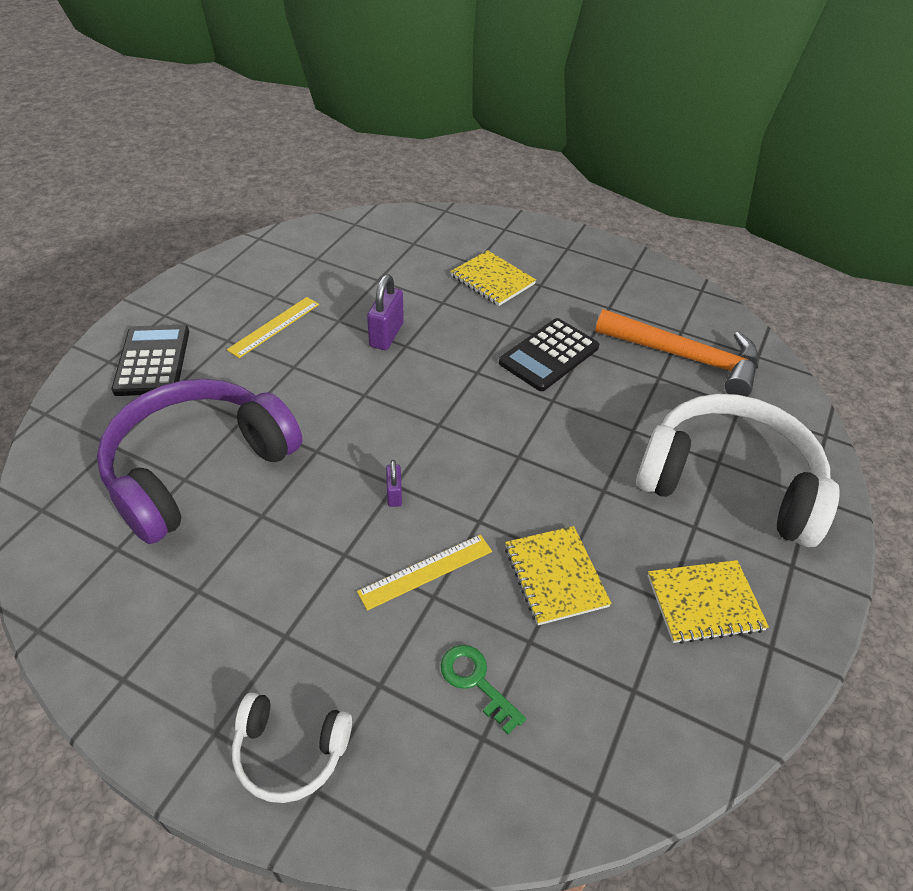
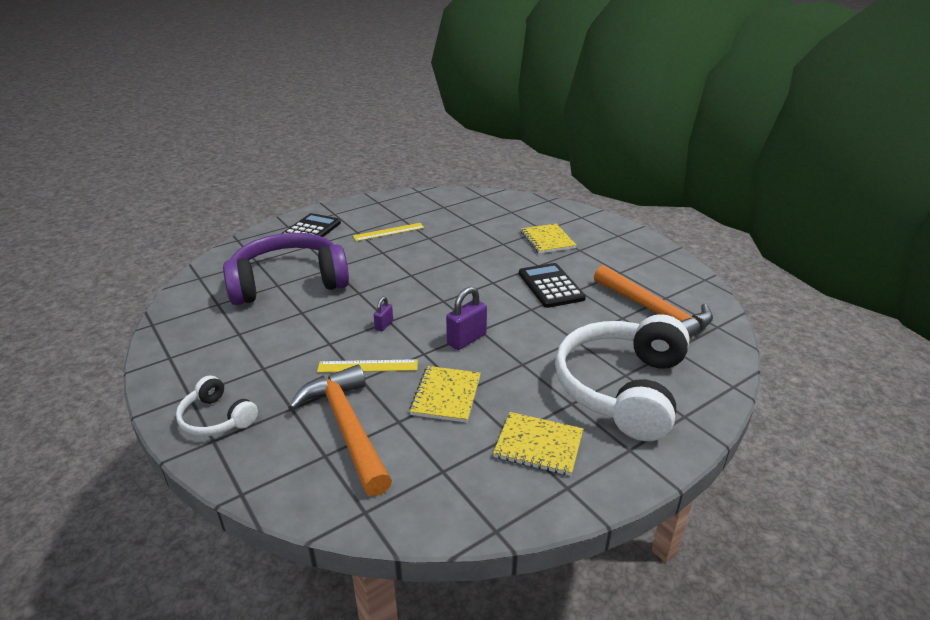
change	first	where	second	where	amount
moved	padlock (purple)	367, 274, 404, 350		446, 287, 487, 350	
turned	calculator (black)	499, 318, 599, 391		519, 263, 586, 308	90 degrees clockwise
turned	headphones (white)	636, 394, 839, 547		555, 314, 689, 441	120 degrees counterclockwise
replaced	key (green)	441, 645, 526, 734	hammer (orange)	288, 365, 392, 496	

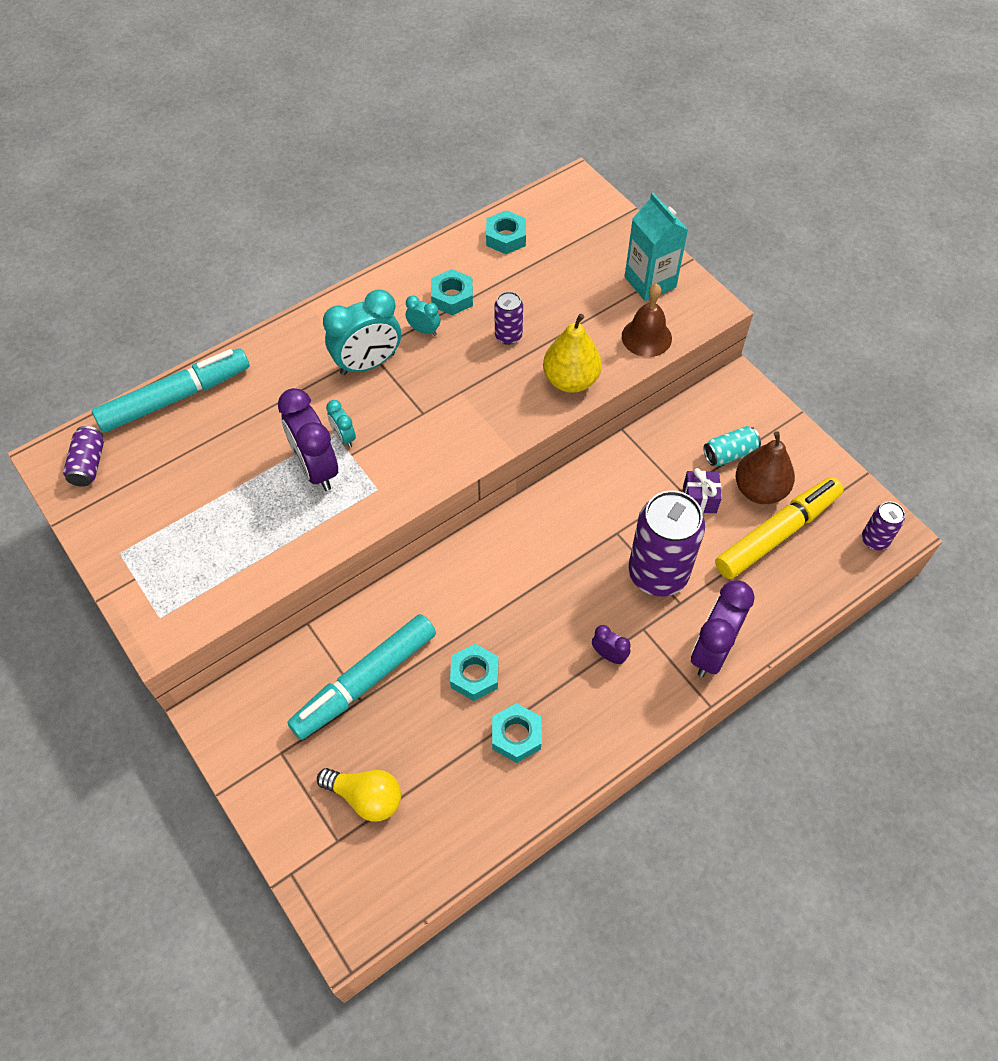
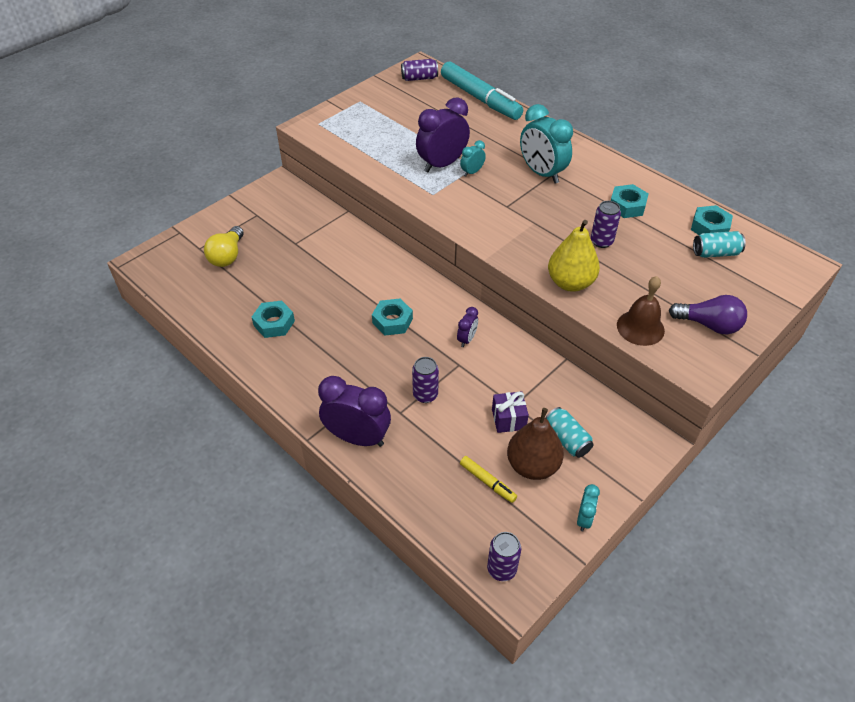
change	first	where	second	where	amount
replaced	carton (turquoise)	625, 193, 688, 301	light bulb (purple)	669, 295, 747, 334	
moved	clock (turquoise)	405, 296, 441, 336		577, 484, 600, 531	
resized	marker (yellow)	715, 477, 844, 579		460, 456, 517, 503	x0.44
resized	can (purple)	628, 491, 705, 596		412, 357, 439, 403	x0.48
removed	marker (turquoise)	287, 614, 436, 740			
moved	clock (purple)	592, 625, 630, 664		457, 307, 478, 347	
moved	nut (turquoise)	450, 644, 498, 701		372, 299, 413, 335	
added			can (turquoise)	693, 231, 746, 258	

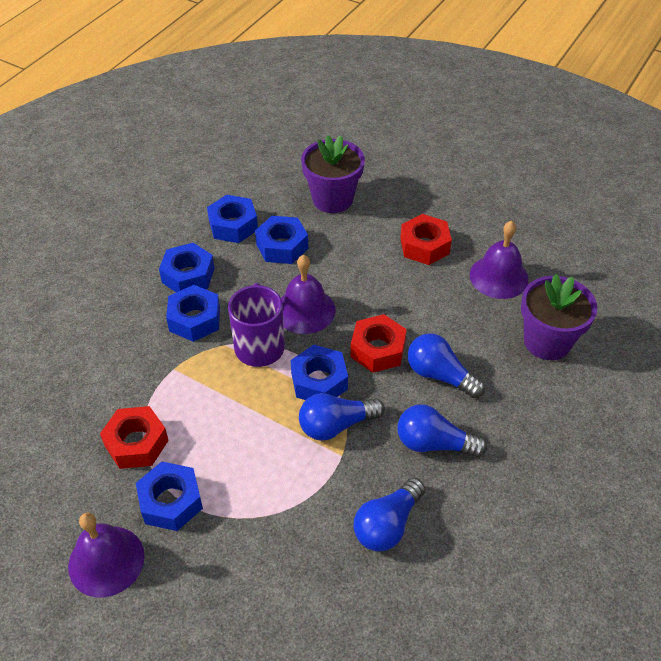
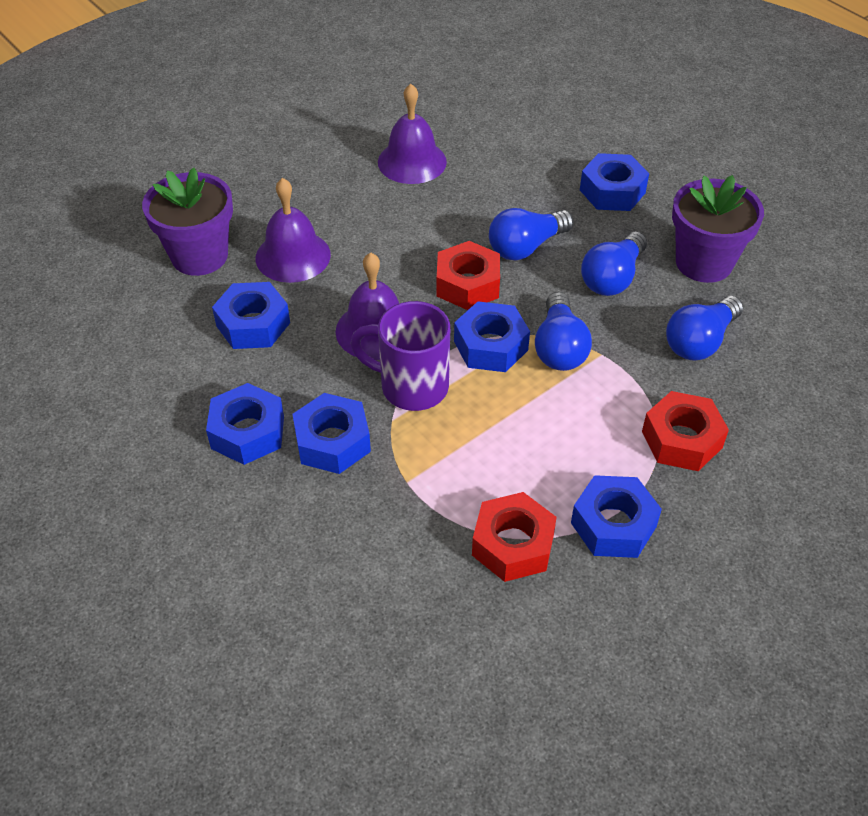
change	first	where	second	where	amount
moved	nut (blue)	207, 195, 258, 243		580, 153, 649, 211	
moved	nut (red)	400, 214, 452, 265		642, 391, 729, 471	
moved	flower pot (purple)	521, 274, 597, 360		672, 175, 764, 283	
turned	light bulb (blue)	354, 477, 425, 551		666, 296, 743, 360	75 degrees clockwise
moved	bell (purple)	68, 513, 145, 597		256, 178, 331, 283	

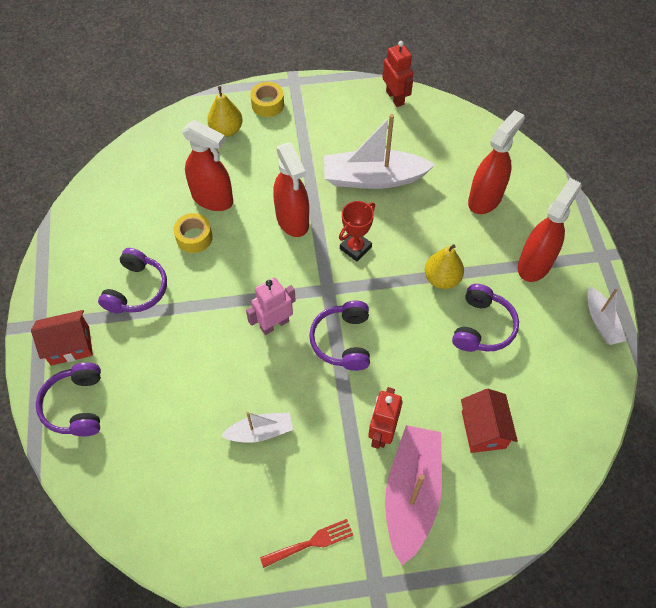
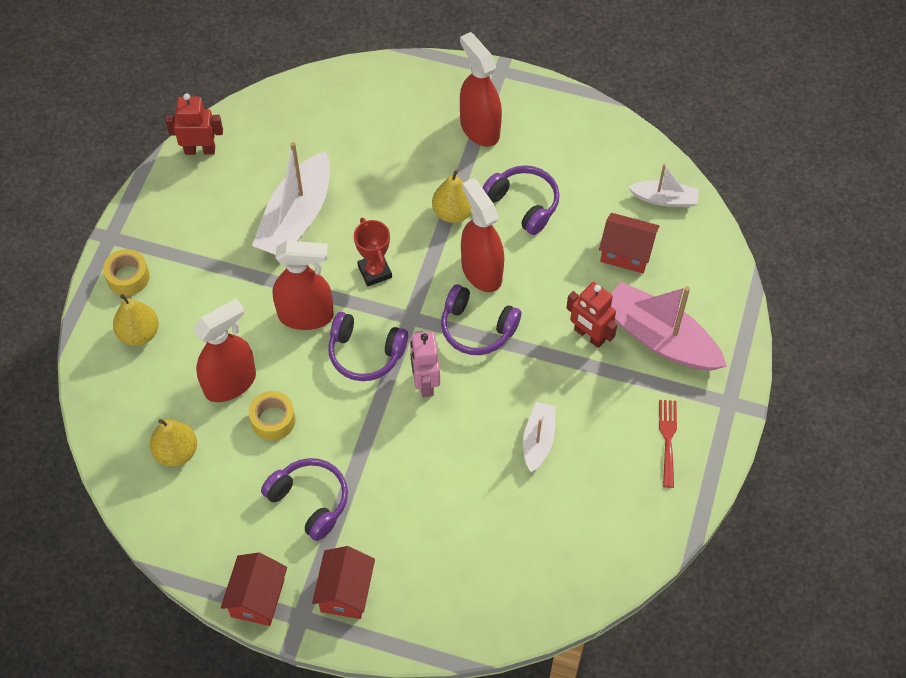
change	first	where	second	where	amount
moved	spray bottle (red)	468, 110, 525, 214		461, 178, 504, 292	
moved	boat (white)	588, 287, 627, 345		628, 164, 699, 207	
moved	headphones (purple)	36, 362, 101, 436		328, 312, 408, 381	
added			pear (yellow)	150, 419, 197, 467	
added			house (red)	221, 553, 287, 626	

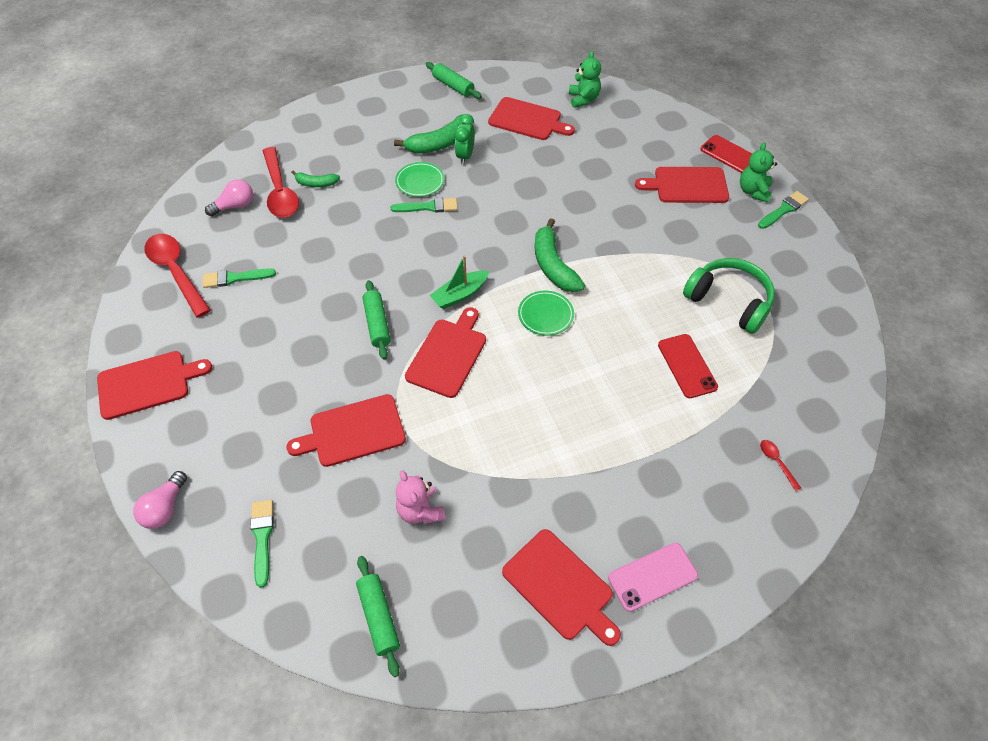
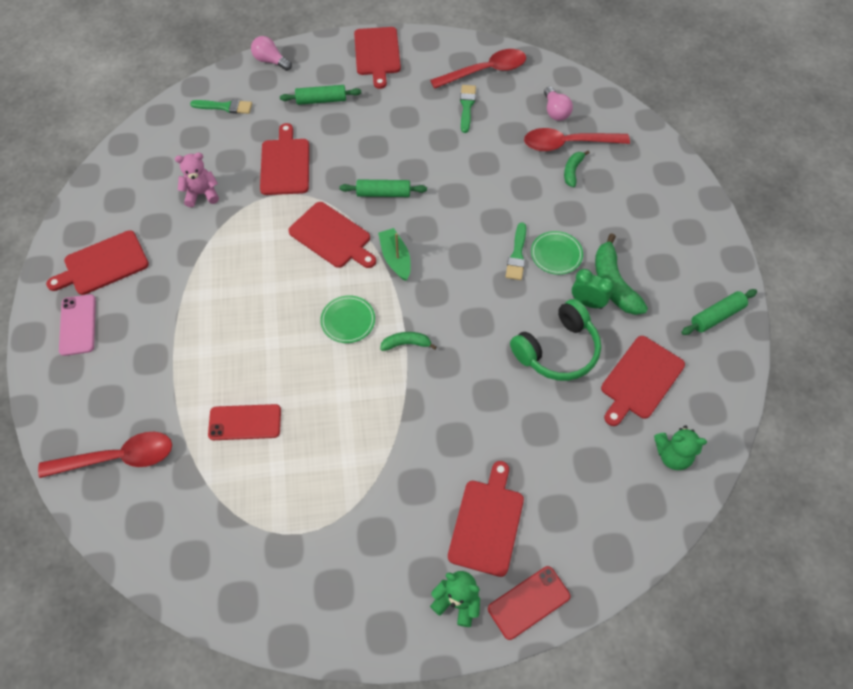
change	first	where	second	where	amount
removed	brush (green)	758, 191, 809, 229			
resized	banana (green)	535, 218, 585, 292		380, 332, 437, 351	x0.56
moved	headphones (green)	683, 258, 775, 334		510, 299, 601, 381	
resized	spoon (red)	760, 440, 801, 491		38, 432, 172, 478	x2.39
moved	rolling pin (green)	356, 556, 400, 677		280, 85, 361, 105	

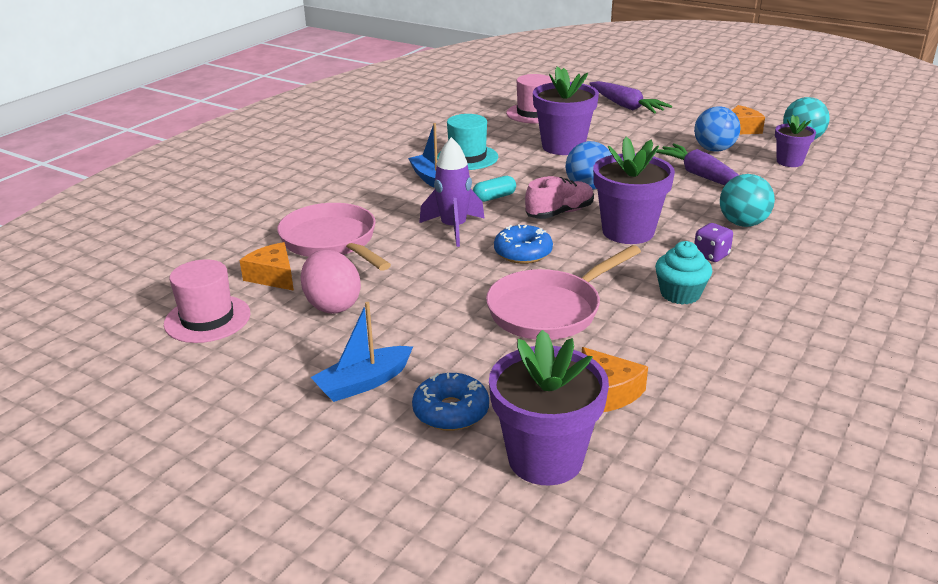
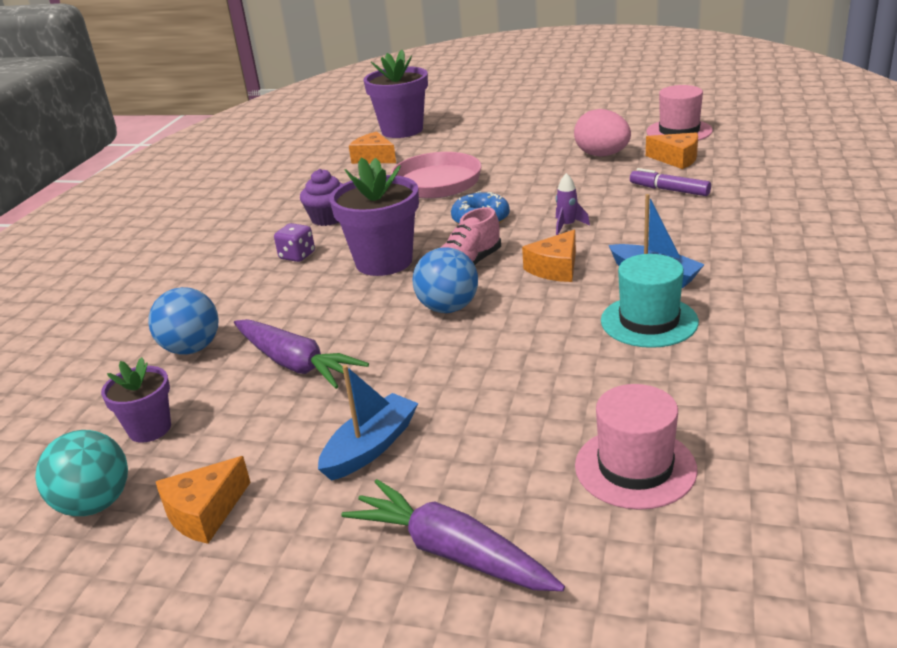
change	first	where	second	where	amount
removed	flower pot (purple)	533, 66, 599, 155			
moved	ball (blue)	694, 106, 741, 152		148, 287, 219, 355	
resized	rocket (purple)	419, 137, 485, 247		556, 173, 590, 235	x0.54
removed	ball (turquoise)	720, 174, 775, 227			
replaced	capsule (turquoise)	473, 176, 516, 202	cheese (orange)	522, 230, 576, 282	
replaced	pan (pink)	277, 203, 391, 271	marker (purple)	630, 168, 711, 196	
recoloured	cupcake (turquoise)	655, 241, 712, 305	cupcake (purple)	300, 169, 343, 226	
moved	boat (blue)	311, 302, 413, 402		318, 365, 418, 481	
removed	donut (blue)	412, 373, 489, 431			

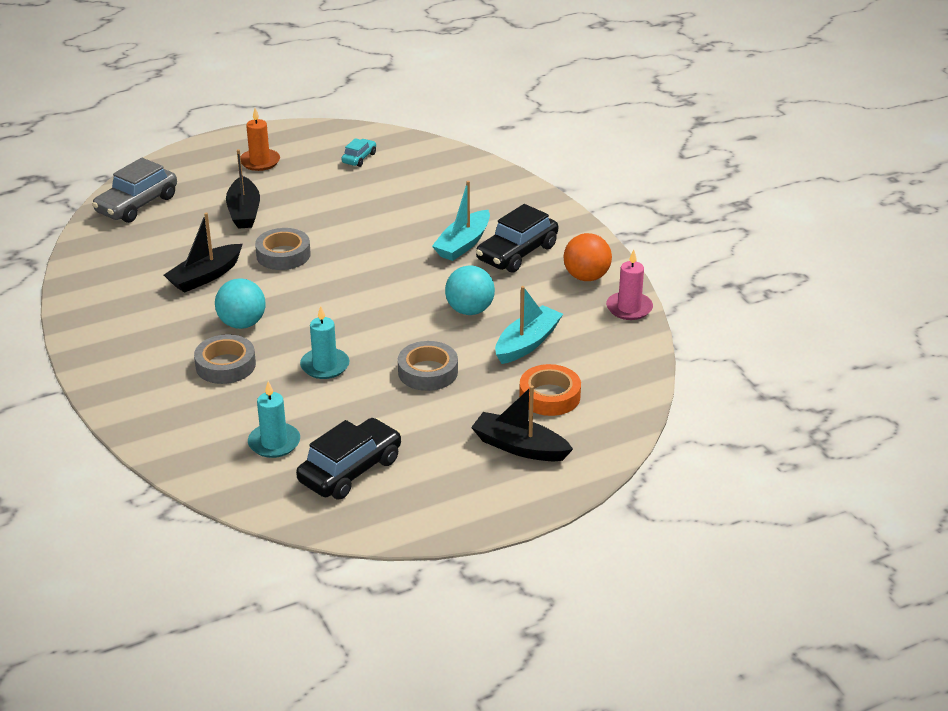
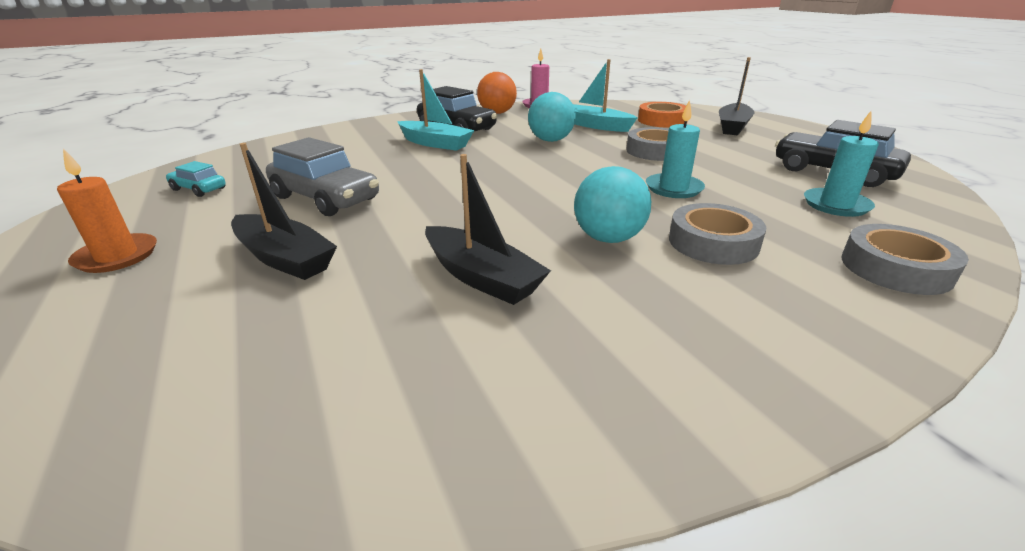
change	first	where	second	where	amount
turned	boat (black)	226, 149, 260, 229		231, 143, 337, 280	45 degrees clockwise
moved	car (grey)	92, 158, 177, 223		266, 137, 379, 216	
moved	tape (grey)	255, 228, 311, 270		841, 224, 969, 295	

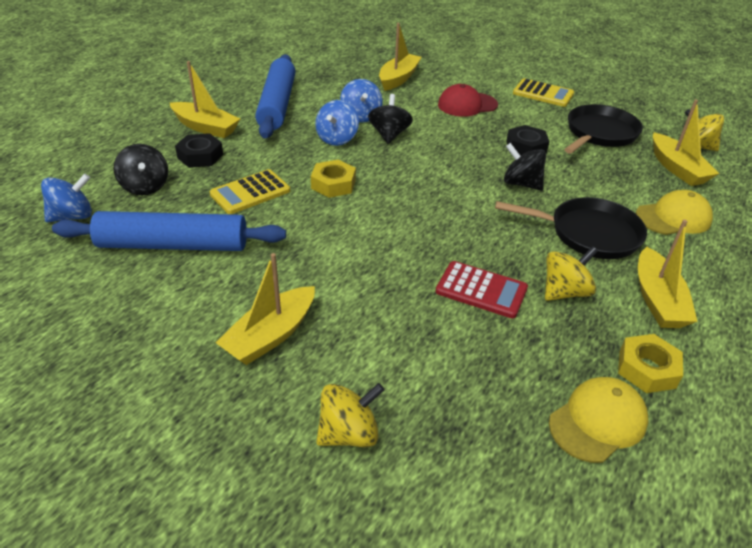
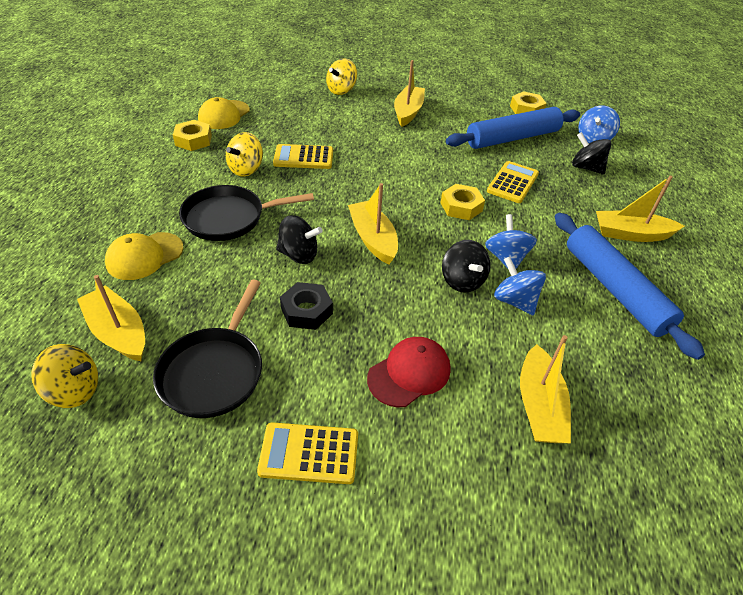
change	first	where	second	where	amount
removed	nut (black)	175, 133, 223, 168			
moved	boat (yellow)	638, 220, 698, 328		348, 183, 398, 264	
recoloured	calculator (red)	436, 261, 528, 318	calculator (yellow)	273, 144, 333, 169	
added			nut (yellow)	510, 91, 547, 114	

